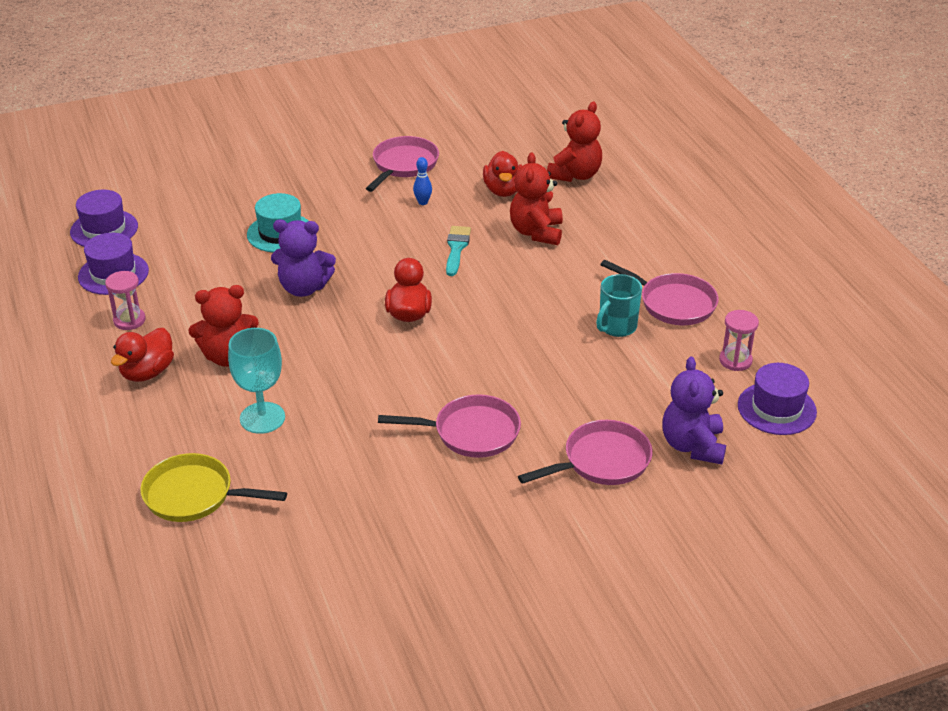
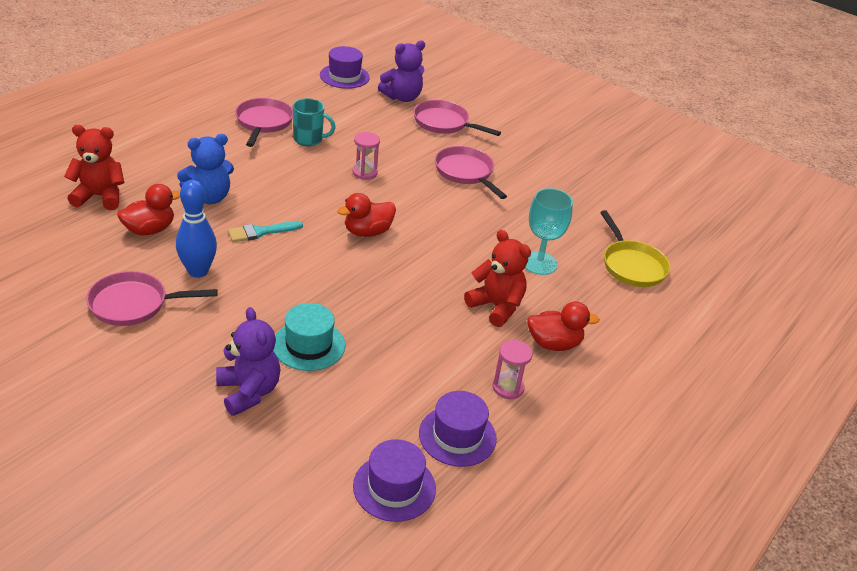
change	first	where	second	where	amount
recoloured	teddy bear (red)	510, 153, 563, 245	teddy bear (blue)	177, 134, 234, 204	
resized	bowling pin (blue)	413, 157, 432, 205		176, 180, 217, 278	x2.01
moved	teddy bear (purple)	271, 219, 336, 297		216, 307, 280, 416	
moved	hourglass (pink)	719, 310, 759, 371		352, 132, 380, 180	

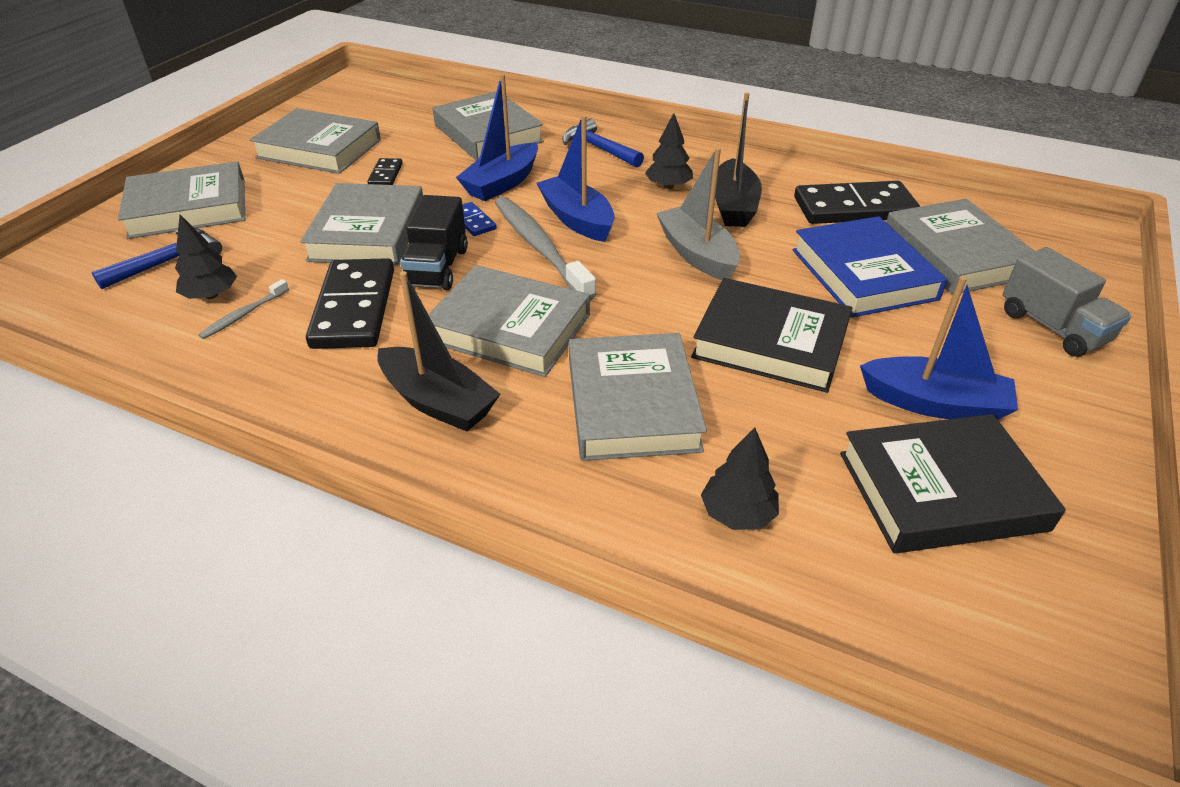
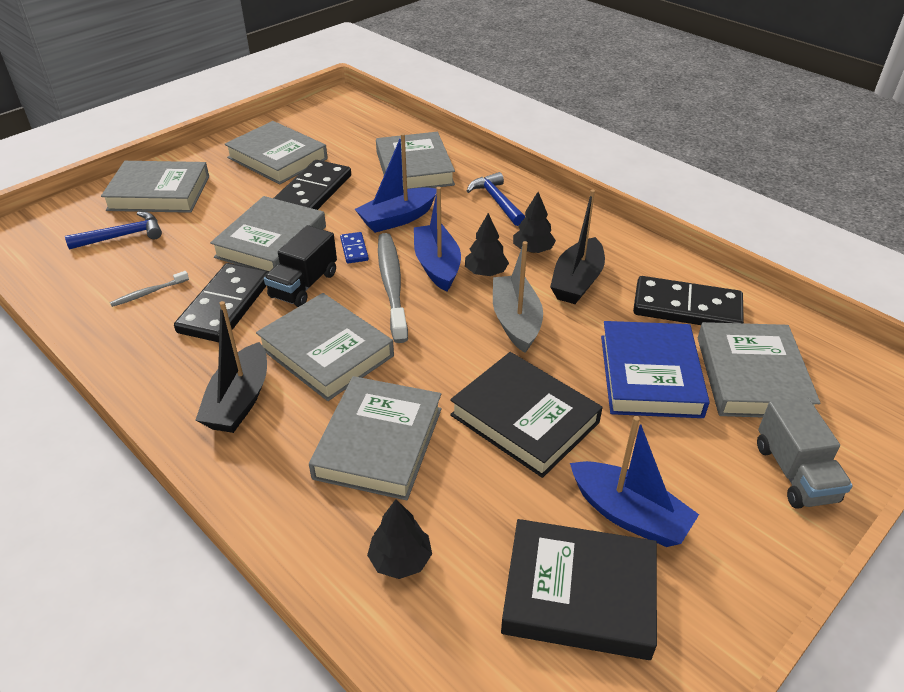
change	first	where	second	where	amount
resized	domino (black)	367, 158, 403, 185		274, 160, 351, 210	x2.14
moved	tree (black)	175, 215, 237, 299		465, 213, 509, 276	
turned	boat (black)	377, 271, 500, 432		195, 301, 267, 433	45 degrees clockwise

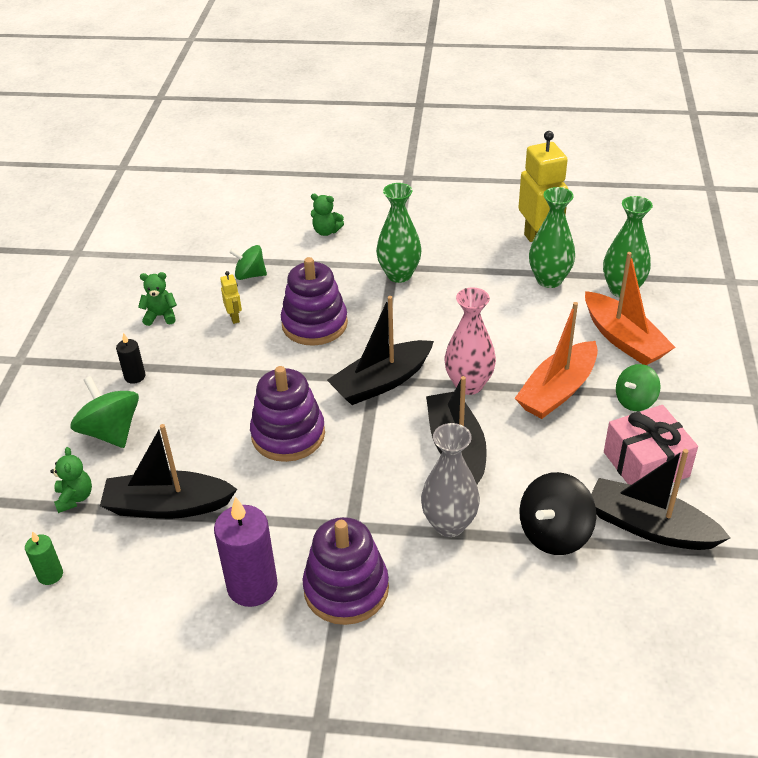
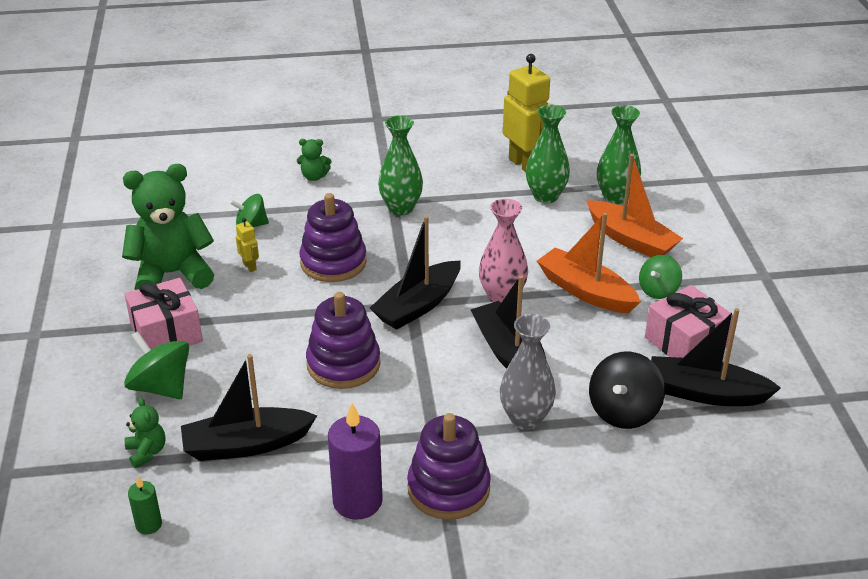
change	first	where	second	where	amount
resized	teddy bear (green)	138, 272, 177, 326		122, 164, 214, 290	x2.28
turned	boat (orange)	515, 302, 598, 419		537, 213, 641, 314	105 degrees clockwise
replaced	candle (black)	116, 333, 145, 384	gift (pink)	124, 278, 203, 350	

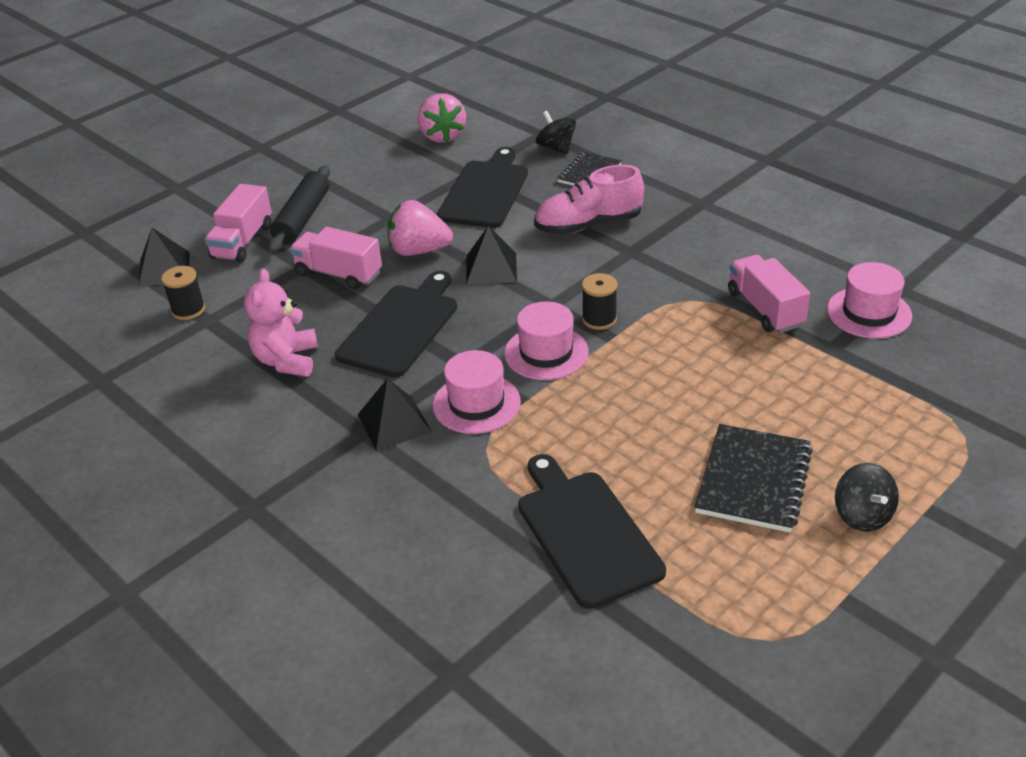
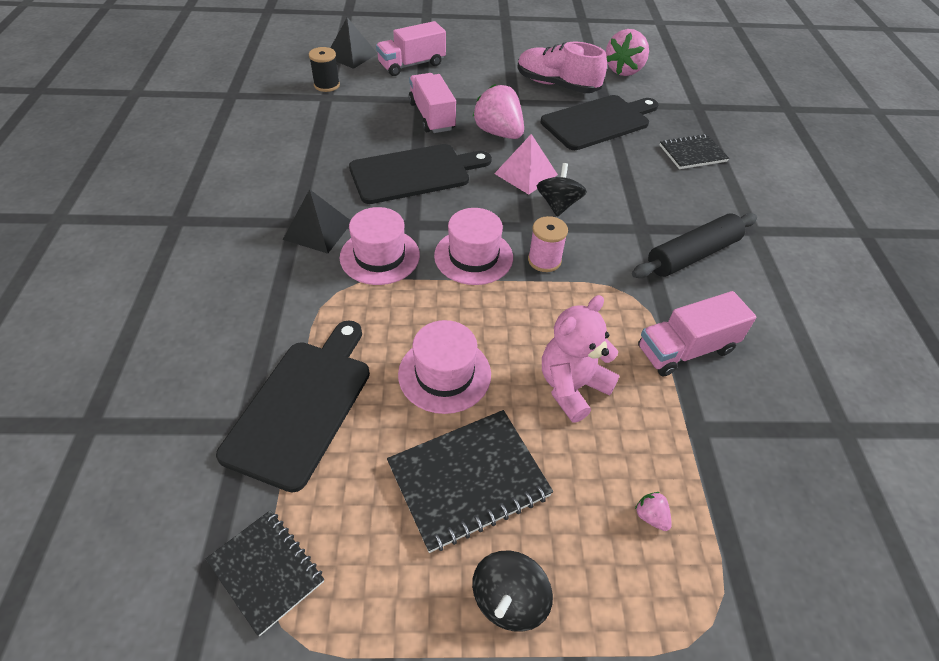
change	first	where	second	where	amount
moved	spinning top (black)	536, 111, 576, 154		537, 163, 587, 217	
moved	rolling pin (black)	268, 165, 330, 253		632, 213, 757, 278	
moved	shoe (pink)	534, 165, 644, 235		517, 42, 607, 93	
recoloured	pyramid (black)	466, 226, 517, 285	pyramid (pink)	494, 134, 558, 195	
turned	truck (pink)	728, 255, 810, 333		638, 291, 756, 377	135 degrees counterclockwise
moved	hat (pink)	827, 262, 912, 338		398, 320, 491, 414	
moved	teddy bear (pink)	244, 269, 318, 377		542, 295, 620, 423	
recoloured	spool (black)	582, 273, 617, 330	spool (pink)	528, 216, 568, 272	
added			strawberry (pink)	635, 492, 672, 531	
added			notebook (black)	206, 510, 324, 636	

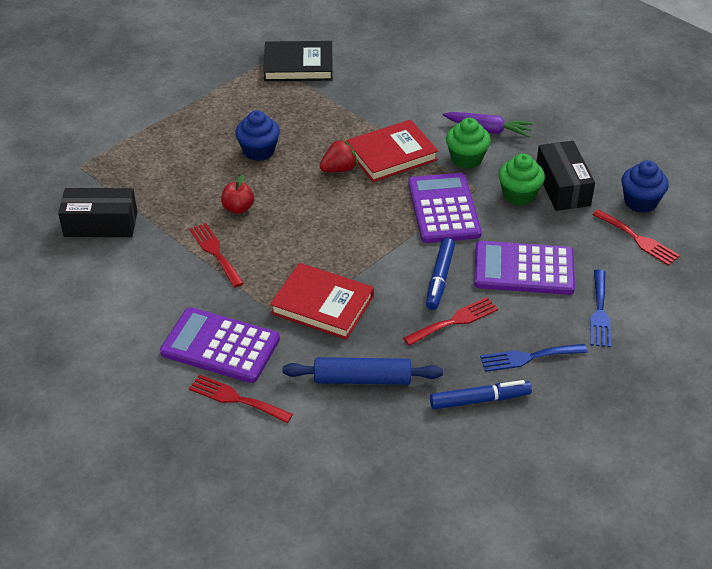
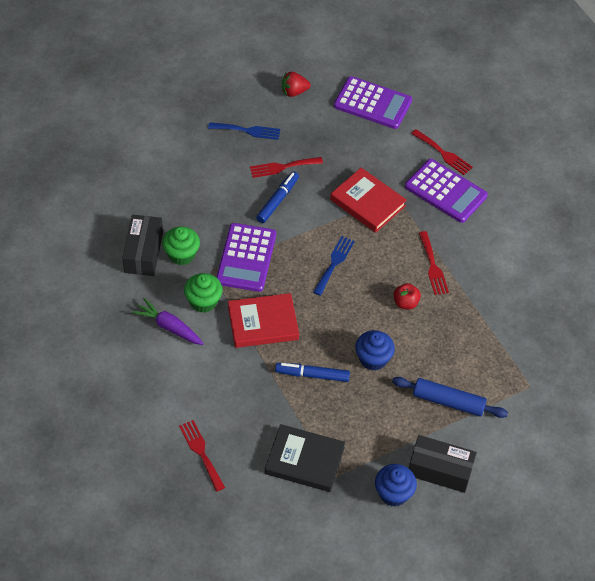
change	first	where	second	where	amount
moved	strawberry (red)	320, 139, 358, 172		282, 72, 311, 97	
moved	cupcake (blue)	621, 160, 669, 213		375, 464, 417, 506	
moved	box (black)	58, 188, 137, 237		409, 435, 477, 493	
moved	fork (red)	592, 209, 680, 266		179, 420, 225, 492	
moved	calculator (purple)	474, 241, 575, 295		334, 76, 412, 129	
moved	fork (blue)	590, 269, 611, 347		313, 236, 355, 296	
moved	rolling pin (blue)	283, 357, 443, 385		392, 377, 508, 418	
moved	marker (blue)	430, 380, 532, 409		275, 363, 350, 382	

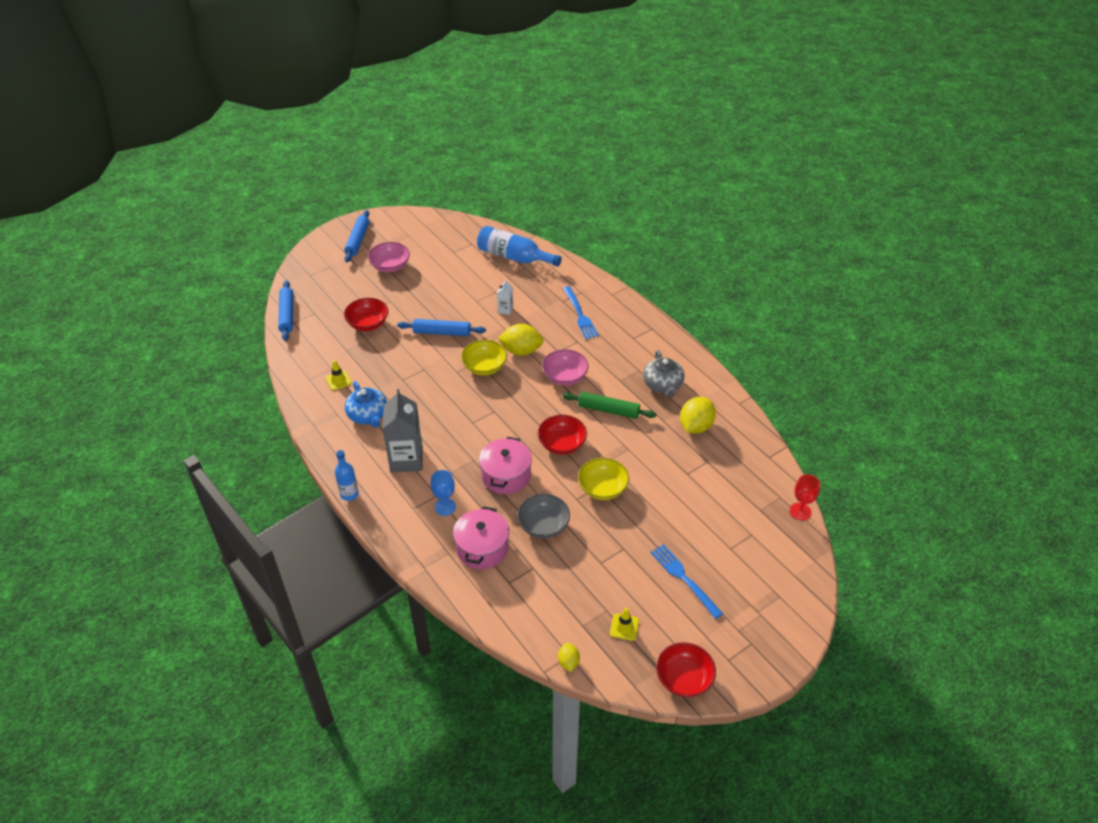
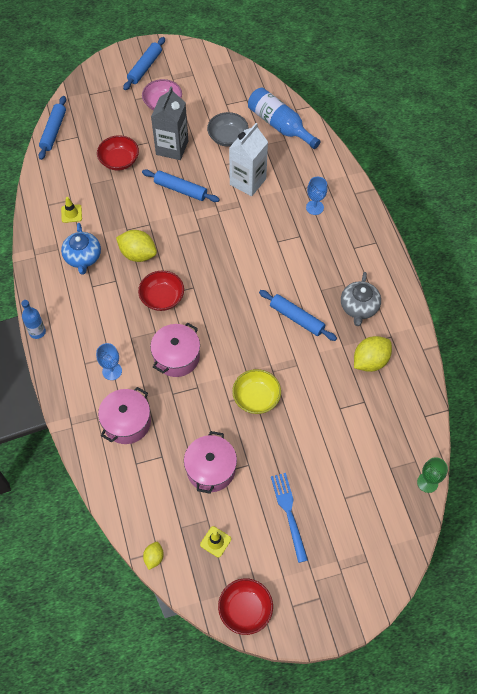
change	first	where	second	where	amount
resized	carton (white)	497, 279, 513, 315		229, 123, 268, 196	x2.17
replaced	fork (blue)	563, 286, 599, 339	goblet (blue)	306, 177, 328, 215	
moved	lemon (yellow)	498, 324, 544, 356		116, 230, 157, 262	
removed	bowl (yellow)	461, 340, 507, 375			
removed	bowl (pink)	542, 349, 589, 386			
moved	carton (grey)	382, 389, 423, 473		151, 87, 188, 160	
recoloured	rolling pin (green)	563, 392, 656, 419	rolling pin (blue)	259, 290, 337, 341	
moved	bowl (red)	538, 415, 587, 455		138, 271, 184, 311	
recoloured	goblet (red)	790, 474, 820, 520	goblet (green)	417, 457, 448, 493	
moved	bowl (grey)	517, 494, 570, 538		207, 112, 249, 147	
added			pot (pink)	184, 431, 237, 494	

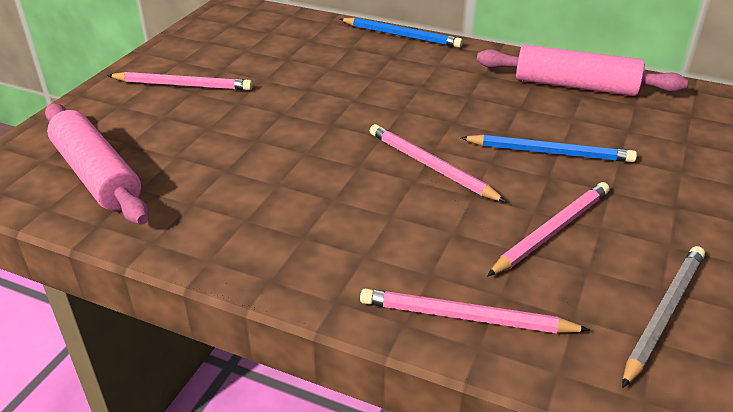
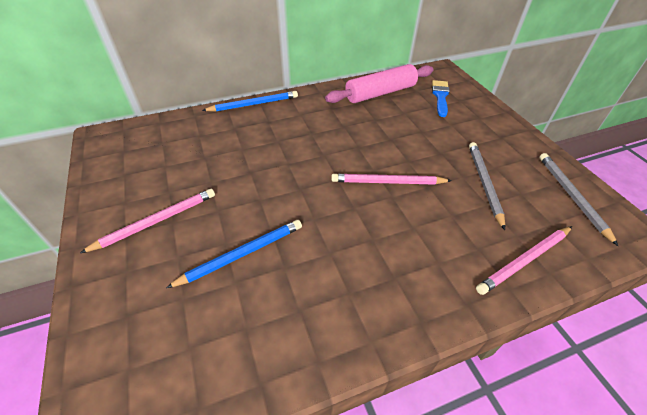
change	first	where	second	where	amount
removed	rolling pin (pink)	45, 103, 149, 225			
moved	pencil (blue)	461, 134, 637, 162		166, 220, 302, 288	
recoloured	pencil (pink)	487, 182, 609, 276	pencil (grey)	469, 142, 505, 230	
added			brush (blue)	432, 80, 450, 117	

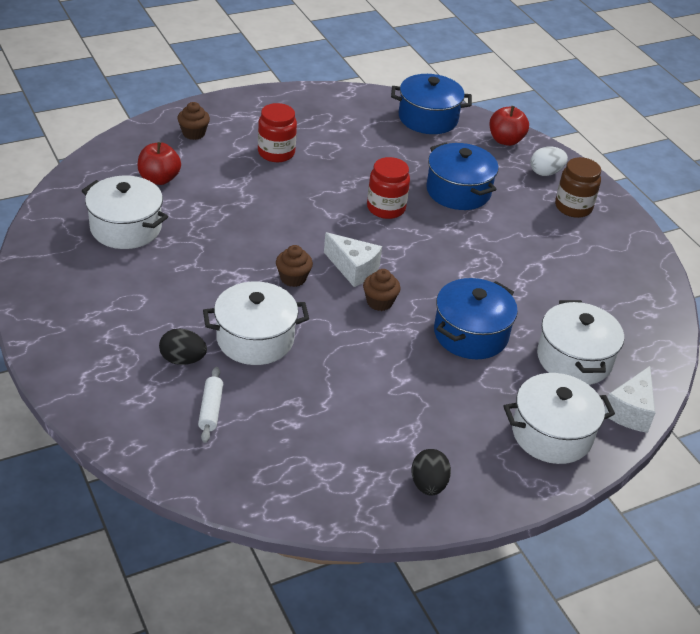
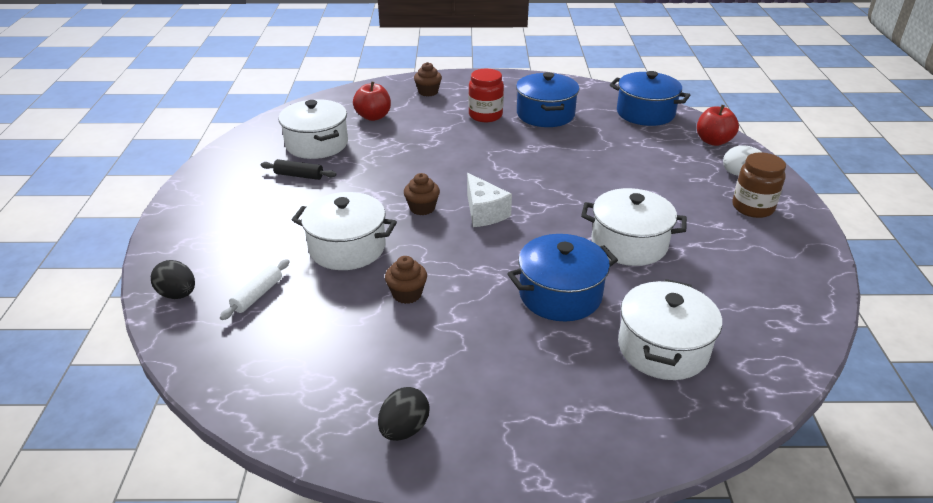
change	first	where	second	where	amount
moved	pot (blue)	426, 142, 499, 210		516, 72, 579, 127	
removed	jar (red)	367, 157, 410, 219			
moved	cupcake (brown)	363, 269, 401, 311		385, 256, 427, 304	
moved	egg (black)	159, 329, 207, 365		151, 260, 195, 299	
removed	cheese (white)	604, 366, 655, 433			
moved	pot (white)	503, 373, 615, 464		581, 188, 687, 266	
added			rolling pin (black)	261, 159, 336, 180	

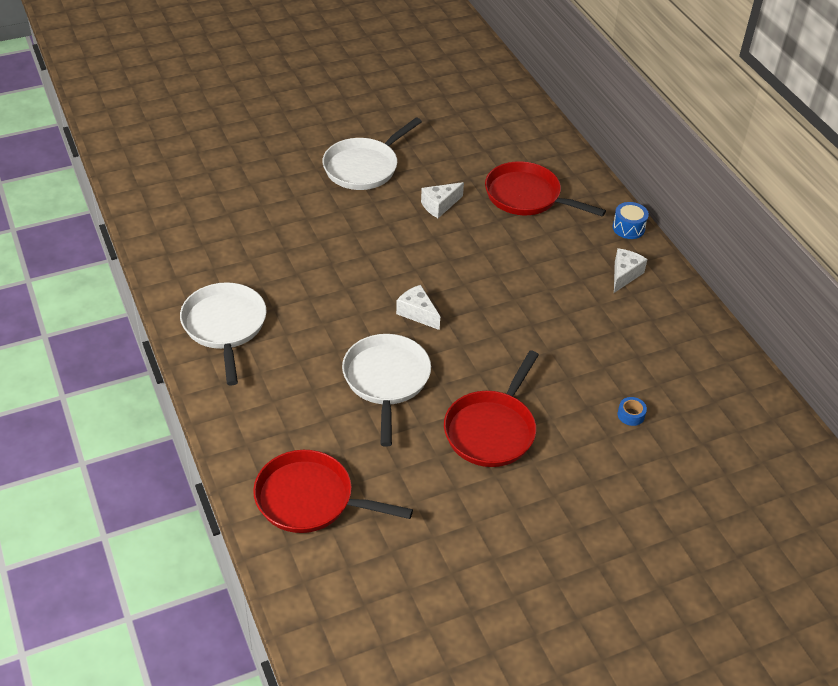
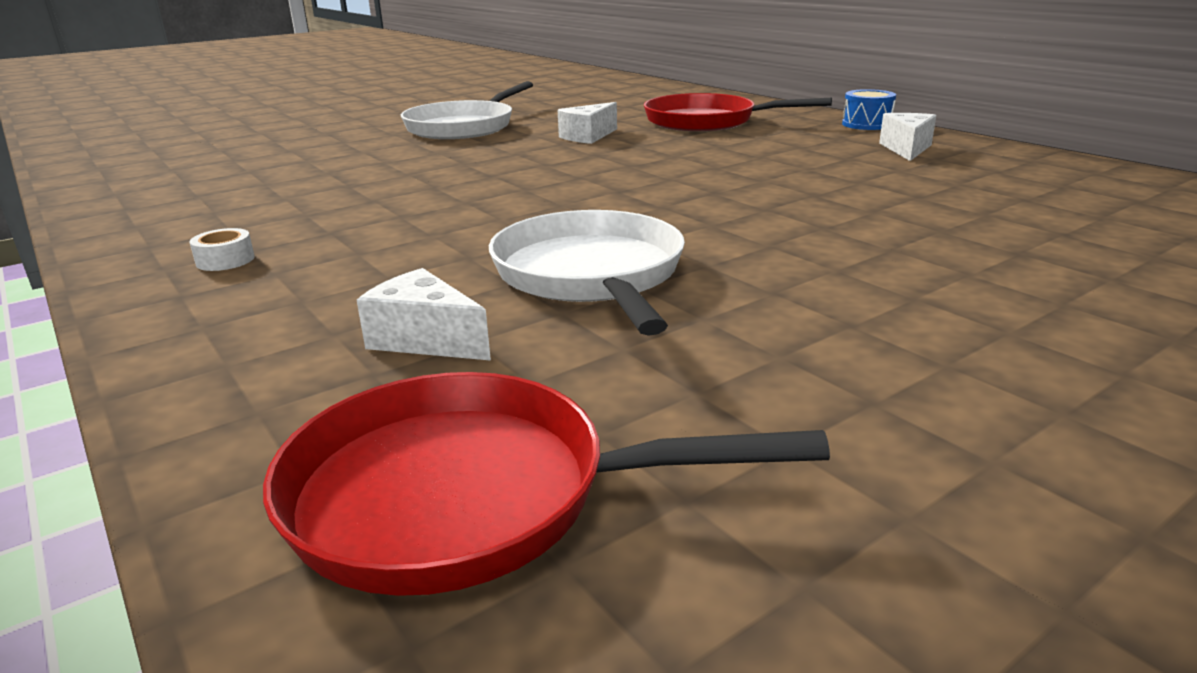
change	first	where	second	where	amount
replaced	pan (white)	180, 282, 266, 386	tape (white)	190, 228, 255, 271	
moved	cheese (white)	396, 285, 440, 330		357, 268, 491, 361	
removed	pan (red)	444, 350, 539, 467			
removed	tape (blue)	618, 397, 647, 426			

